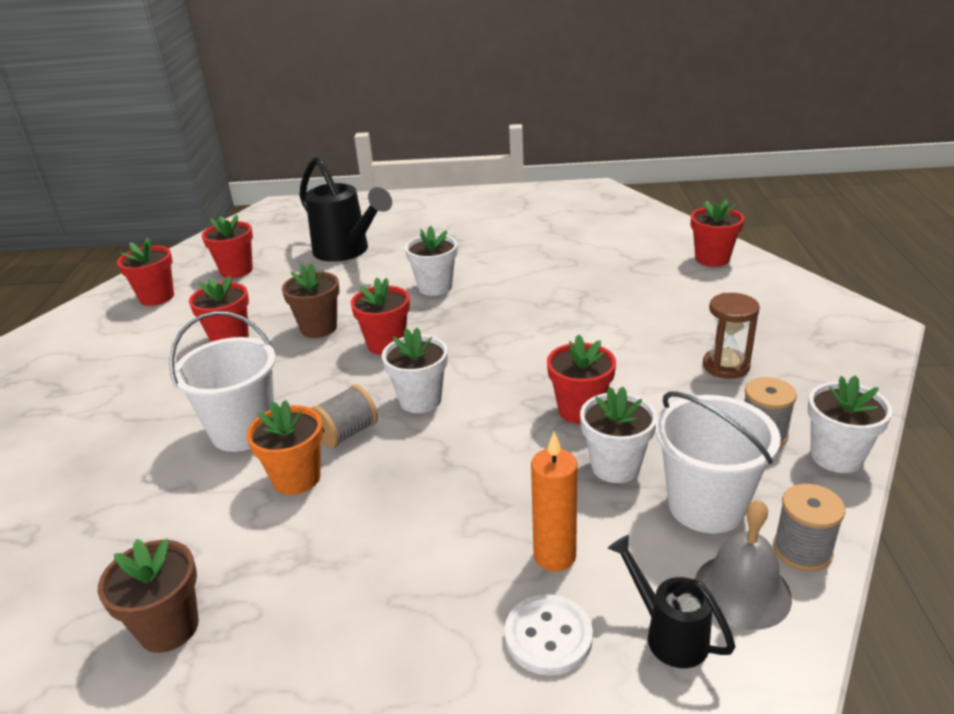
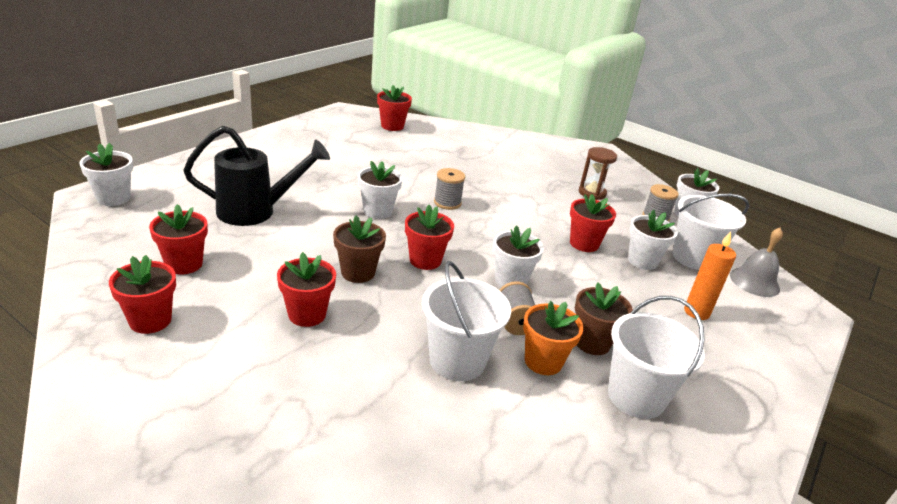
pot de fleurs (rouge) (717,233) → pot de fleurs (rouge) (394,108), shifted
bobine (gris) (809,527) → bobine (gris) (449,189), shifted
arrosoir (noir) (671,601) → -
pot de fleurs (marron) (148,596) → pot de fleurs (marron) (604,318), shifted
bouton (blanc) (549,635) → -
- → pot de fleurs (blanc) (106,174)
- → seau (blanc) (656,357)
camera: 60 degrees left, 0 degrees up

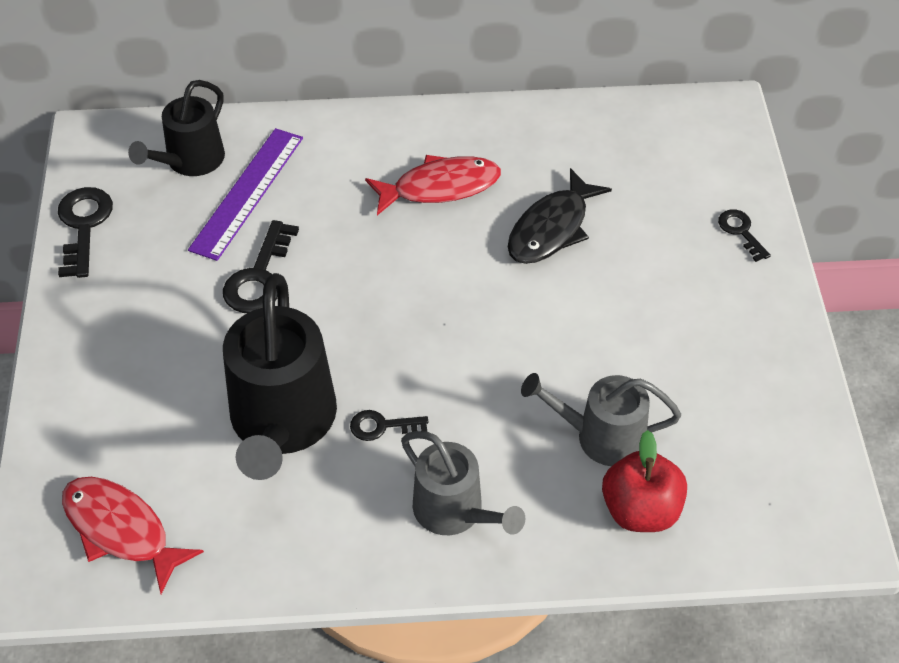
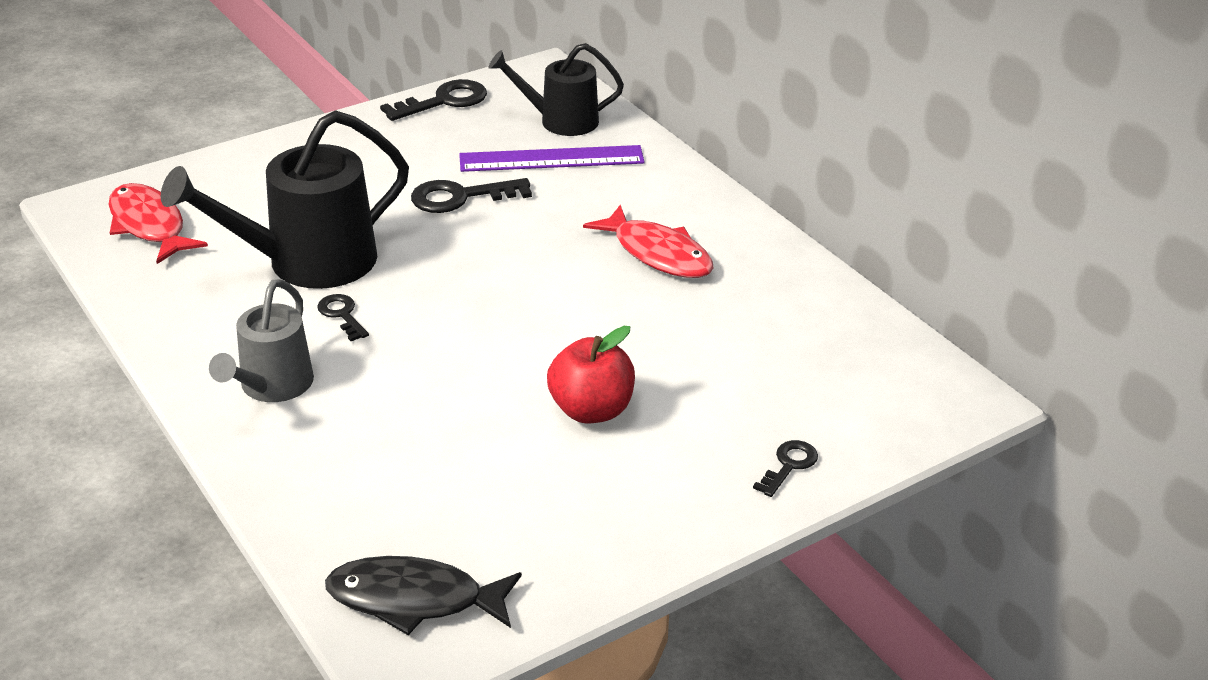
poisson (noir) (560,216) → poisson (noir) (423,595), shifted
arrosoir (gris) (601,419) → -
pomme (rouge) (644,481) → pomme (rouge) (591,374), shifted
poisson (rouge) (133,535) → poisson (rouge) (158,223), 45 degrees counterclockwise
camera: 60 degrees right, 15 degrees down

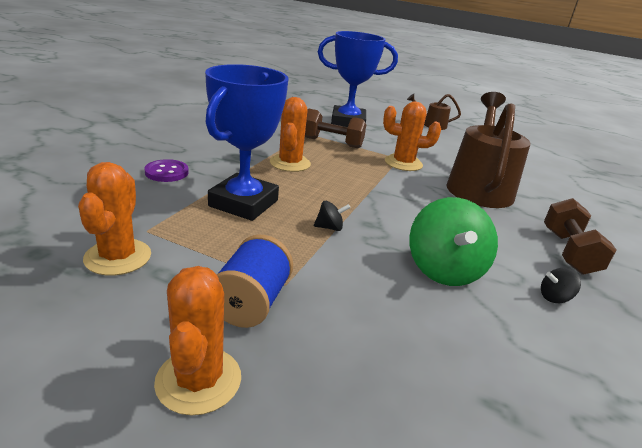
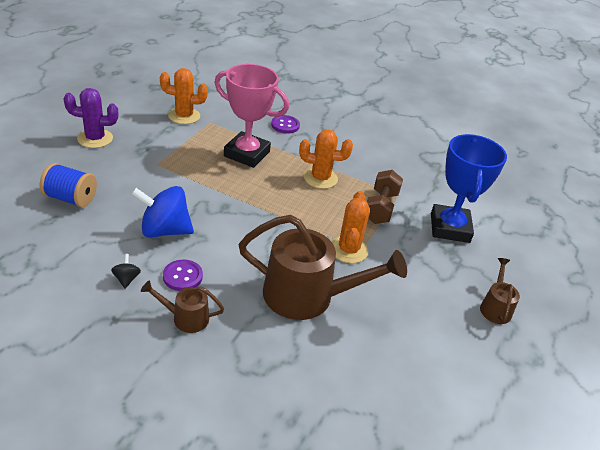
trophée (bleu) (247,142) → trophée (rose) (251,116)
toupie (vert) (453,241) → toupie (bleu) (162,212)
haltère (marron) (580,236) → arrosoir (marron) (182,307)
toupie (noir) (332,216) → -
bobine (bleu) (255,281) → bobine (bleu) (68,185), shifted
cactus (orange) (197,341) → cactus (violet) (91,118)
- → bouton (violet) (183,275)
camera: 90 degrees right, 10 degrees up

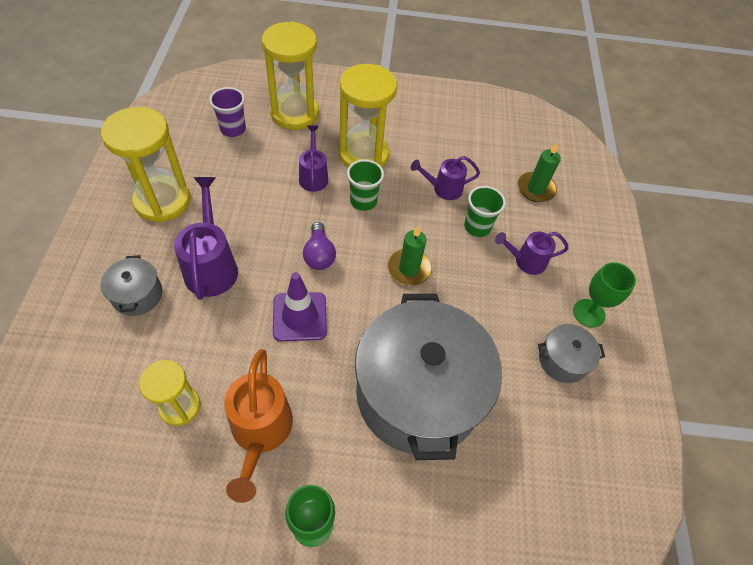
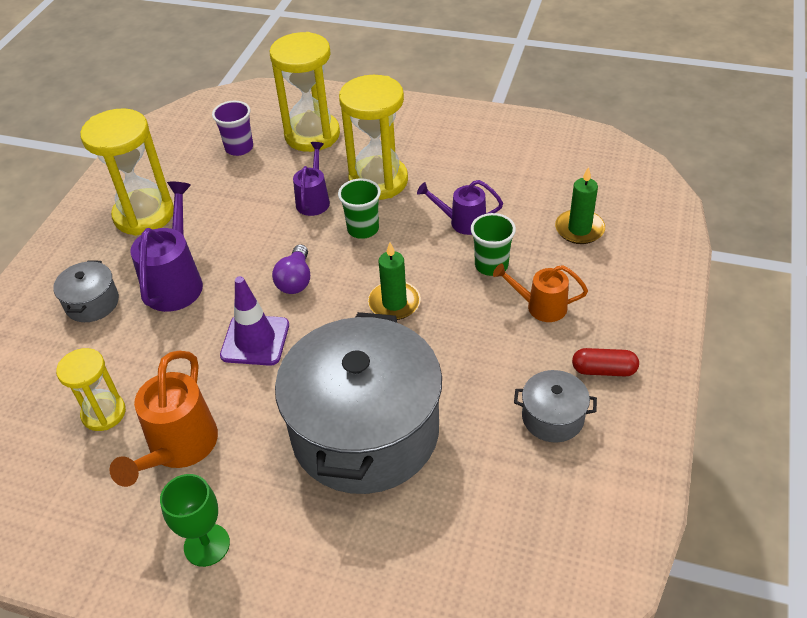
arrosoir (violet) (532,253) → arrosoir (orange) (540,292)
verre à pied (vert) (604,295) → gélule (rouge) (605,362)
camera: 20 degrees right, 10 degrees down

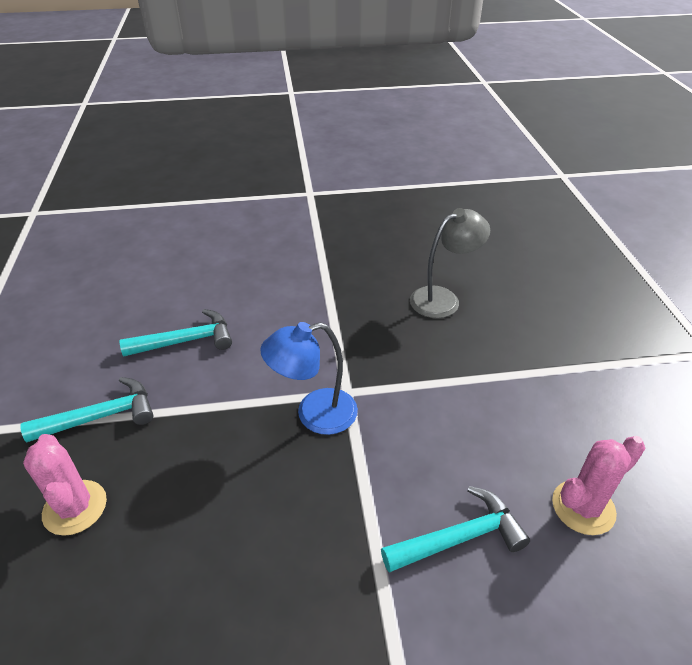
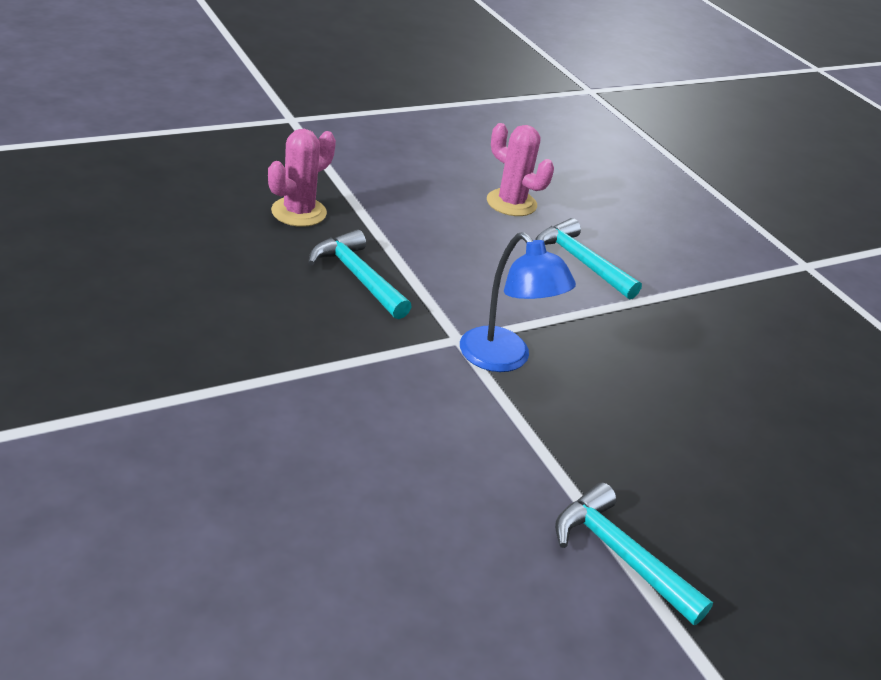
lampe (gris) (450,263) → -
marteau (turquoise) (176,333) → marteau (turquoise) (360,274), shifted
cactus (rose) (65,485) → cactus (rose) (302,178), shifted
camera: 115 degrees left, 5 degrees down

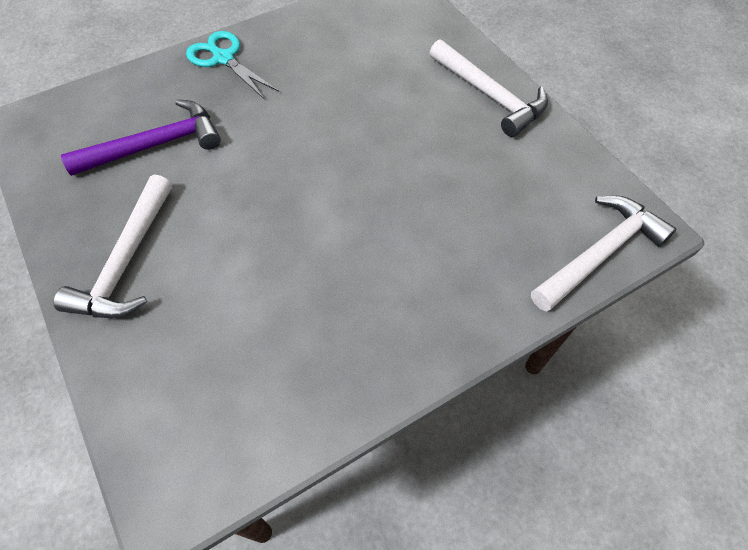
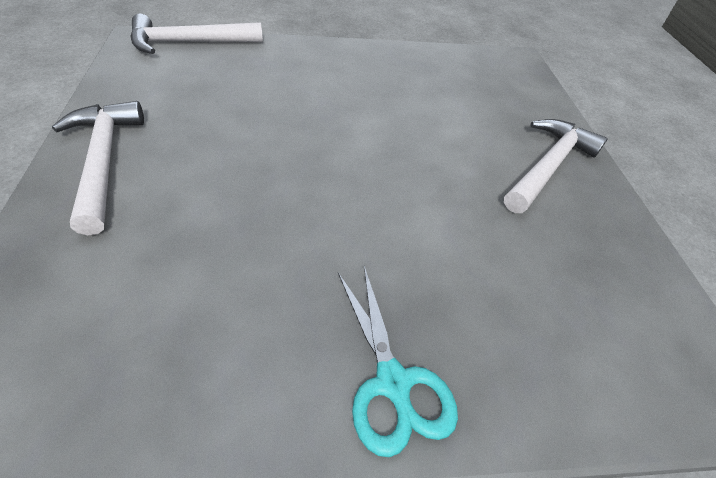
marteau (violet) (141,137) → -
camera: 160 degrees left, 10 degrees down

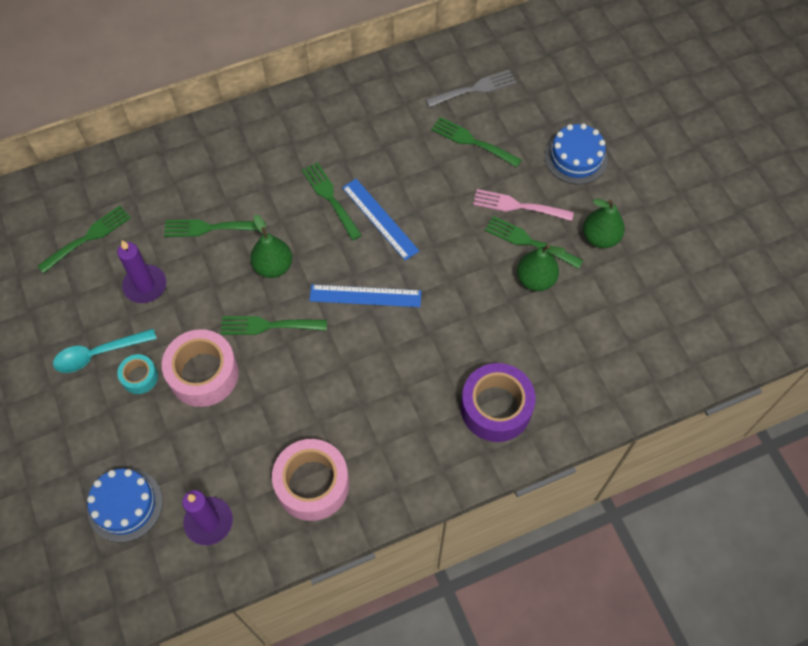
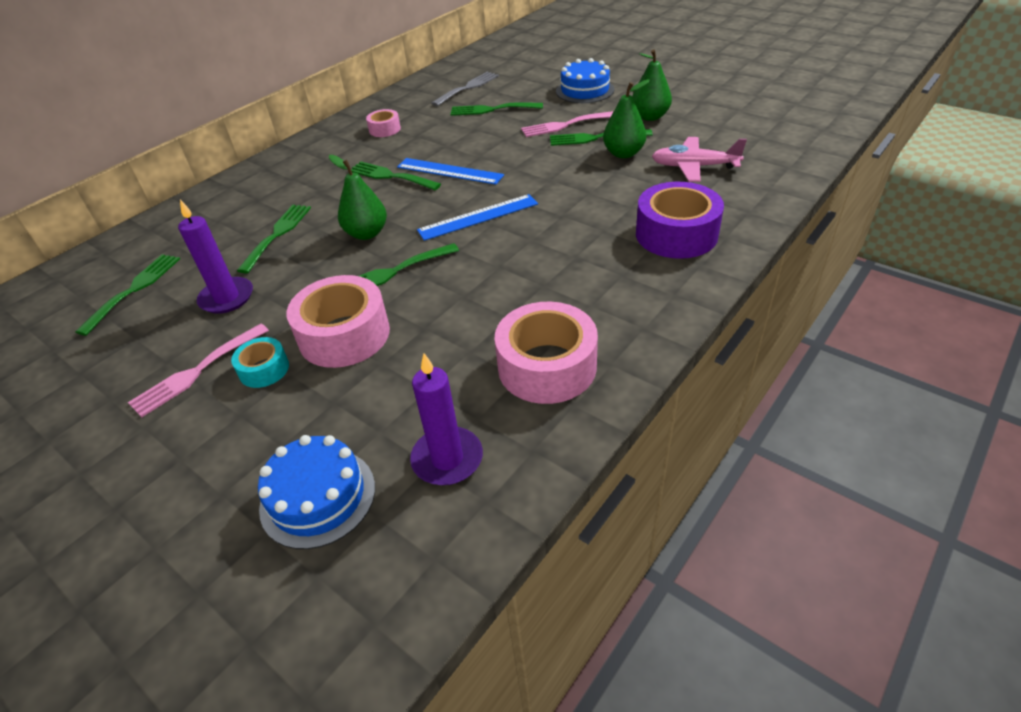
fourchette (vert) (214,228) → fourchette (vert) (274,239), 135 degrees clockwise
cuillère (turquoise) (105,351) → fourchette (rose) (198,370)
- → ruban adhésif (rose) (383,123)
- → avion (rose) (699,159)
camera: 25 degrees left, 20 degrees down

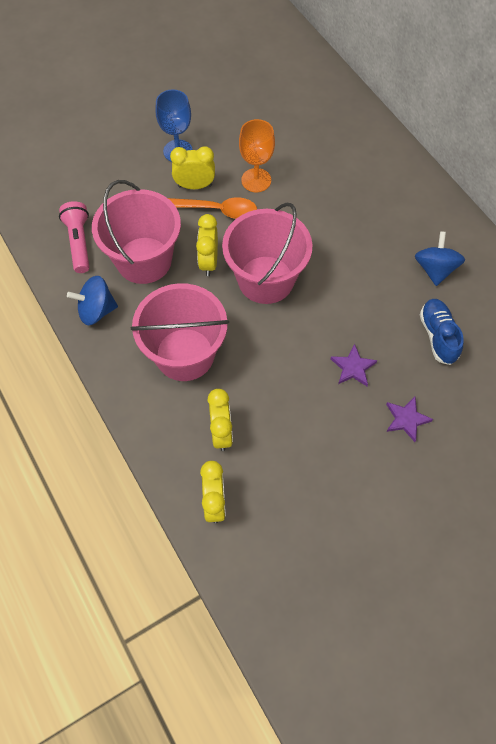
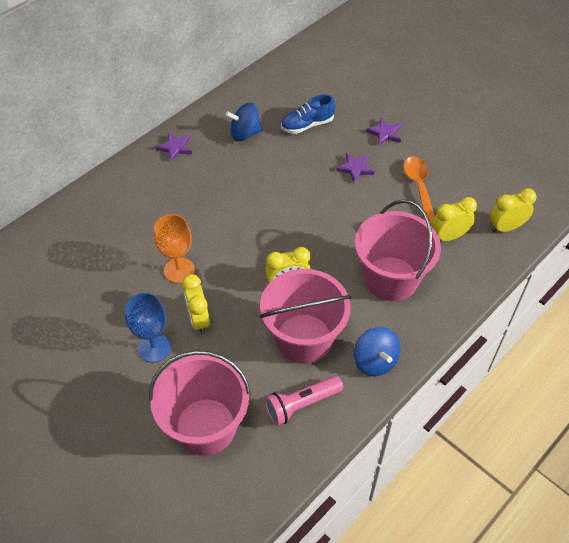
cuillère (orange) (212,208) → cuillère (orange) (419,191), shifted
seau (rose) (267,253) → seau (rose) (200,403), shifted
- → étoile (violet) (174,147)
camera: 105 degrees left, 10 degrees down

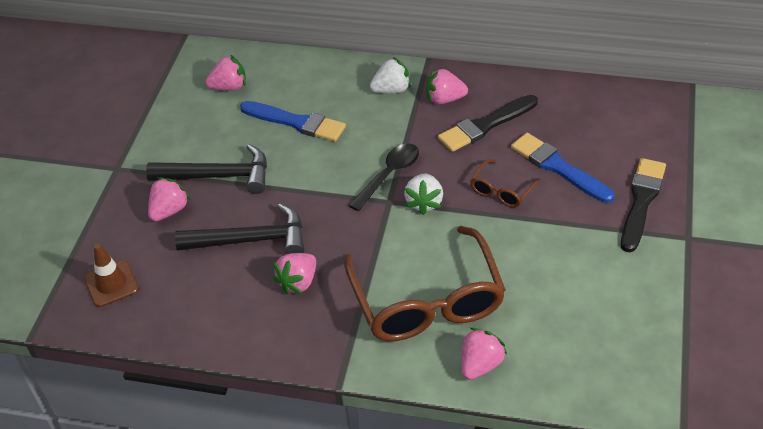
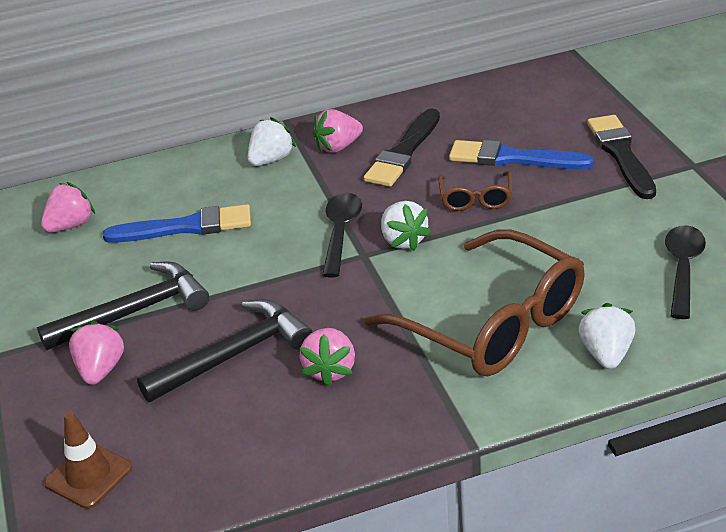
fraise (rose) (484,354) → fraise (blanc) (607,336)
- → cuillère (noir) (685,272)
camera: 30 degrees left, 10 degrees down

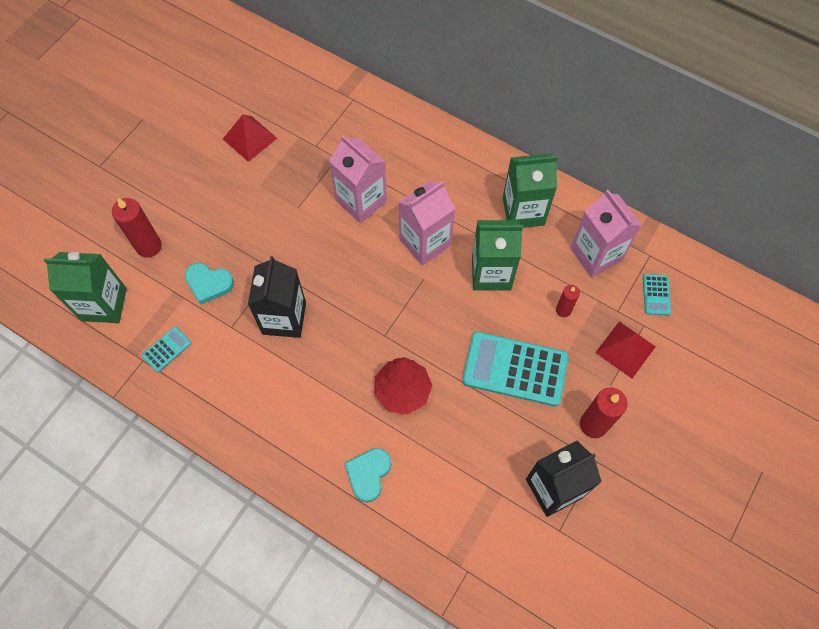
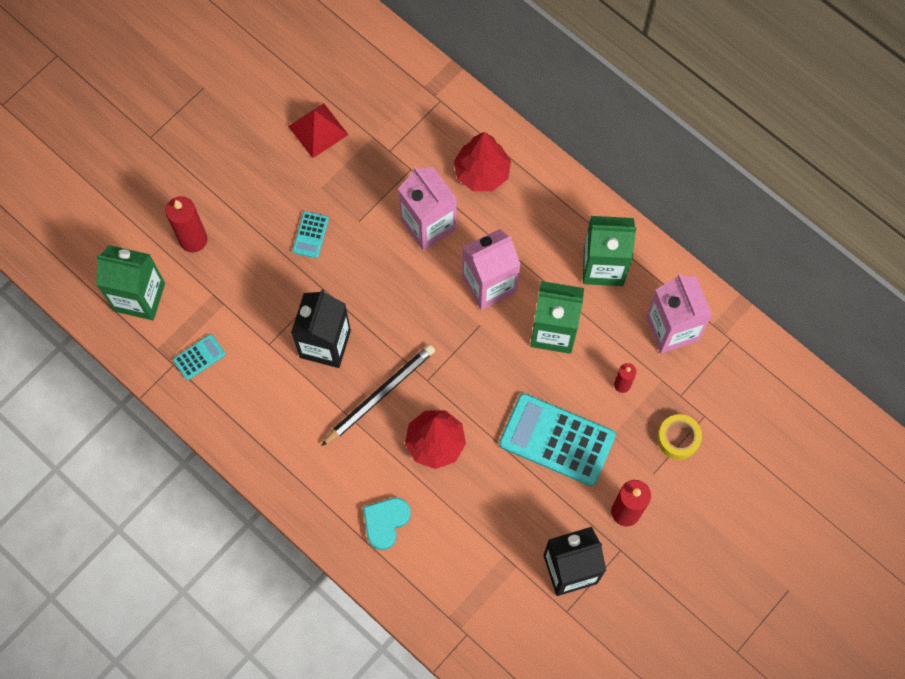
cœur (turquoise) (209,284) → -
calculatrice (turquoise) (657,295) → calculatrice (turquoise) (310,234), shifted
pyramide (rouge) (625,349) → ruban adhésif (jaune) (679,437)
- → arbre (rouge) (482,161)
- → crayon (noir) (378,395)
camera: 10 degrees right, 5 degrees up

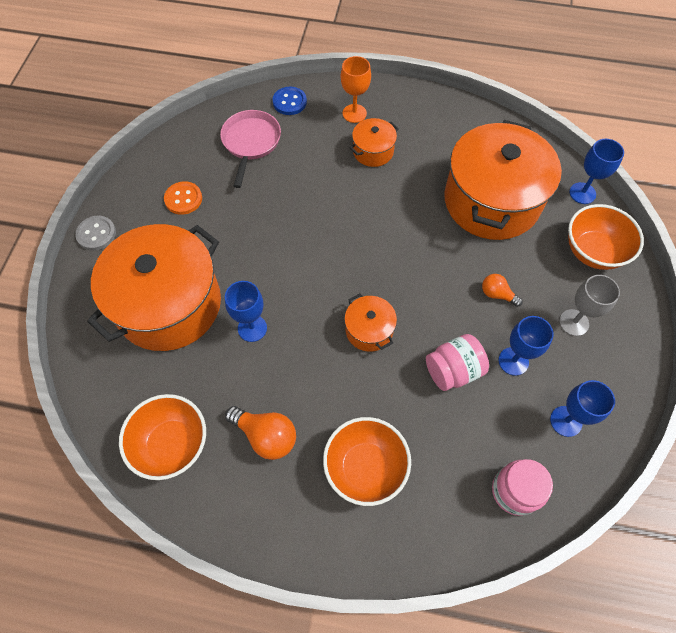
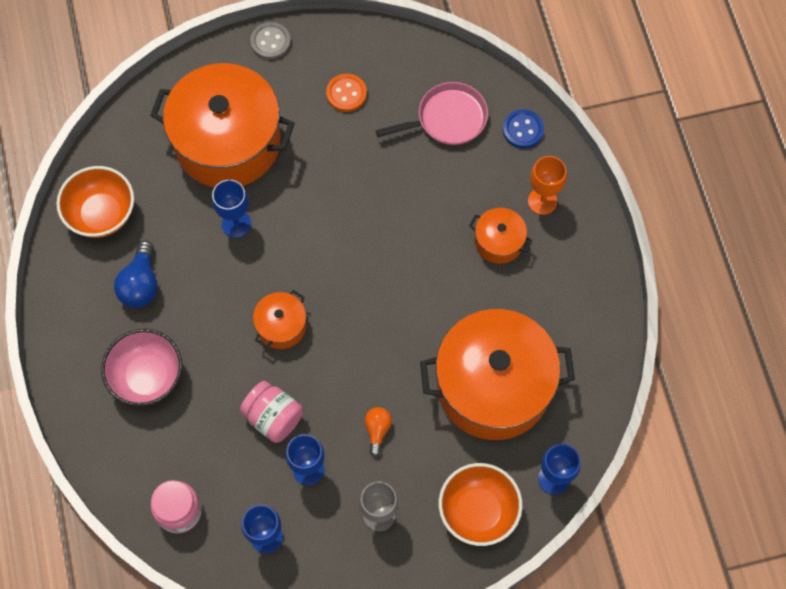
ampoule (orange) (260,433) → ampoule (bleu) (135,274)
bol (orange) (367,461) → bol (rose) (141,367)
camera: 65 degrees right, 5 degrees up

